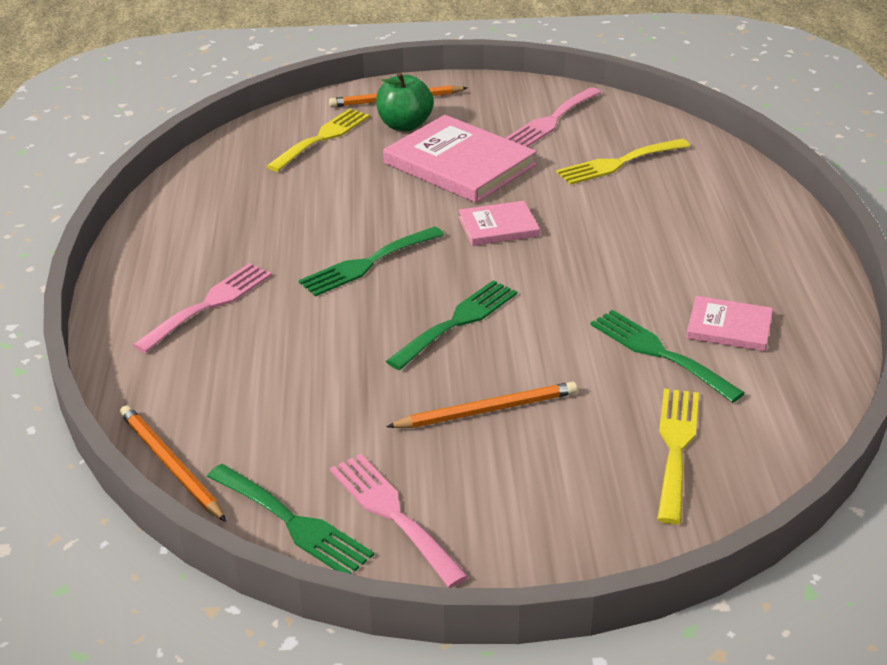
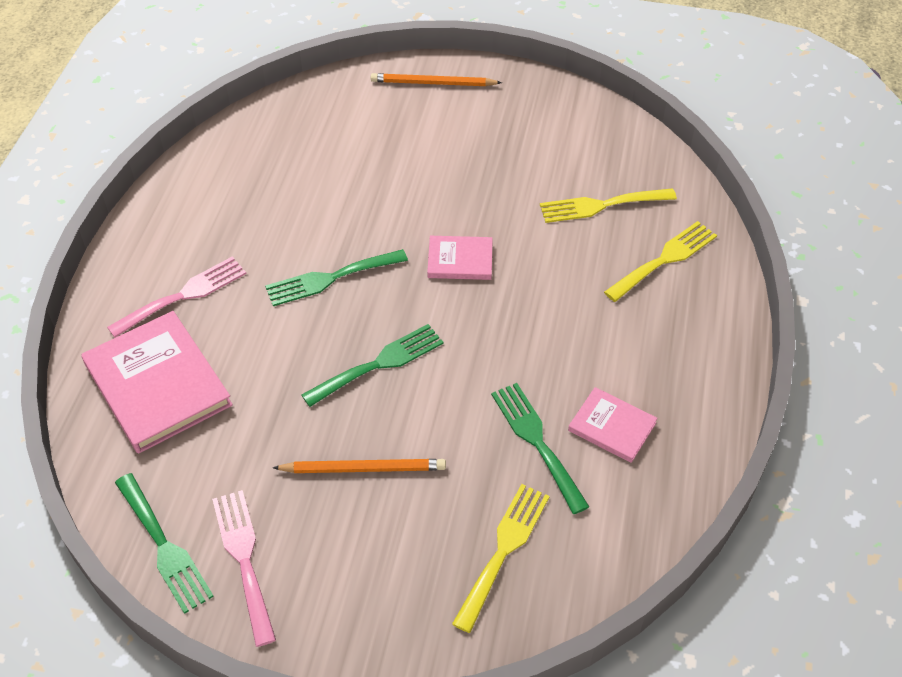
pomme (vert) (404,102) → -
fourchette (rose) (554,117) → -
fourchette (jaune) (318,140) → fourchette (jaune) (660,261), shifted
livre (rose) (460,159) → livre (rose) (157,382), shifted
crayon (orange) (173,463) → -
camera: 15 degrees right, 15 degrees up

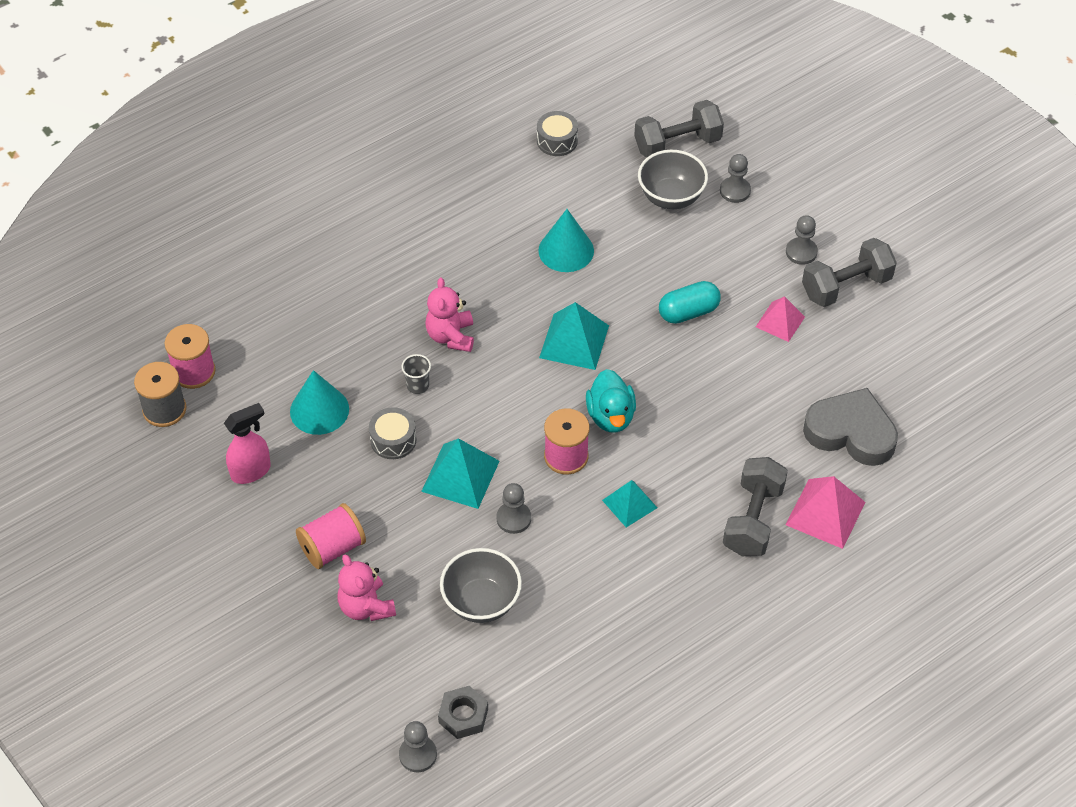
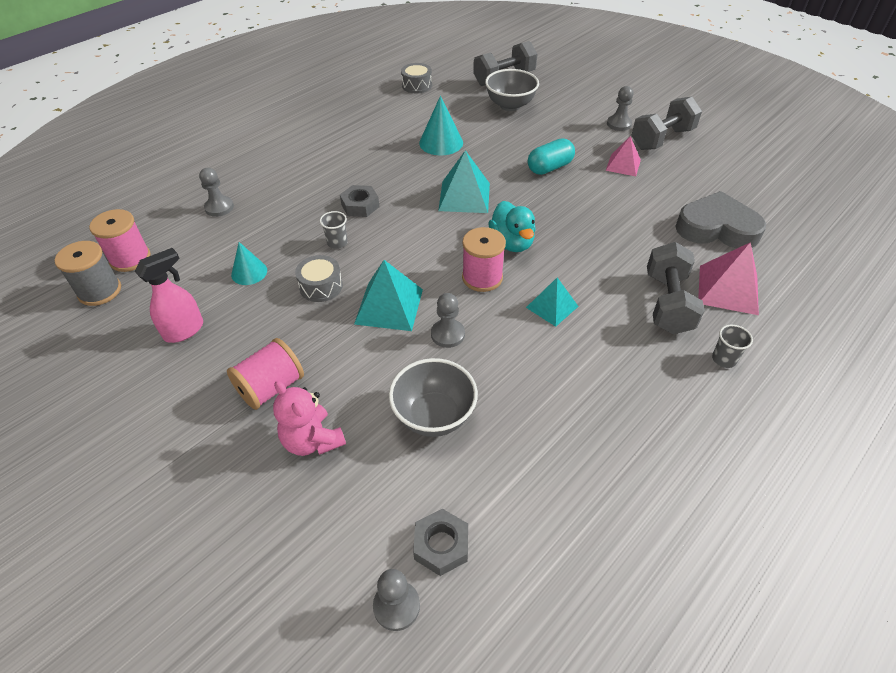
pion (gris) (735,178) → pion (gris) (216,192), shifted
ours en peluche (rose) (449,315) → écrou (gris) (359,201)
cône (turquoise) (319,402) → cône (turquoise) (249,263), x0.65
- → gobelet (gris) (732,346)
camera: 10 degrees left, 5 degrees down

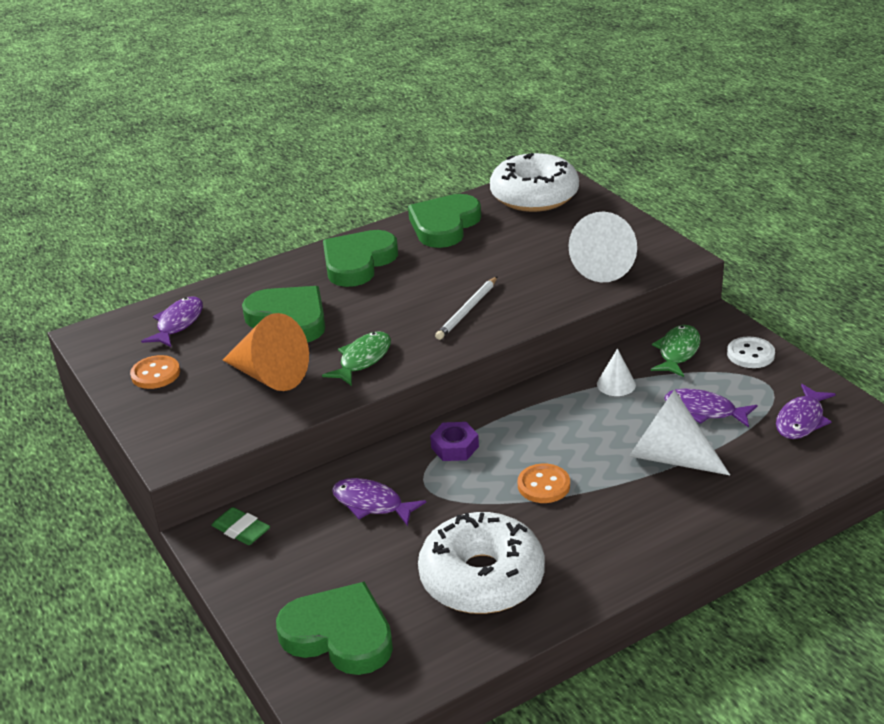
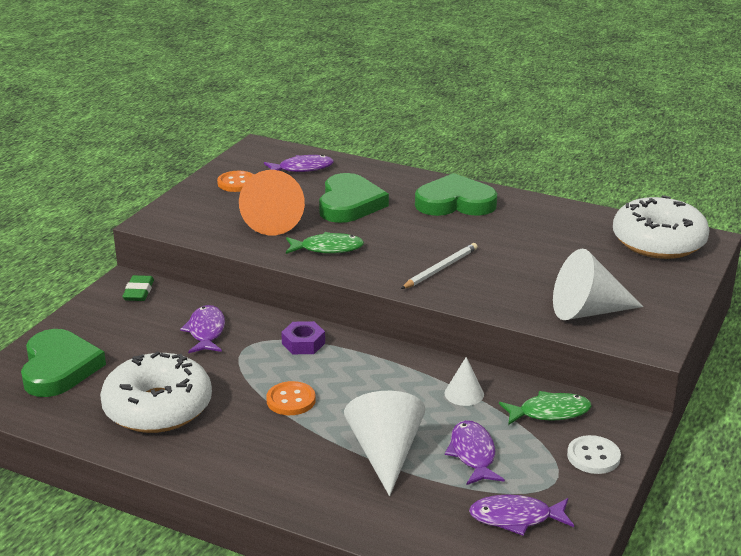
cœur (vert) (444,221) → -
crayon (blanc) (466,308) → crayon (blanc) (439,266), 135 degrees clockwise
camera: 55 degrees right, 5 degrees down

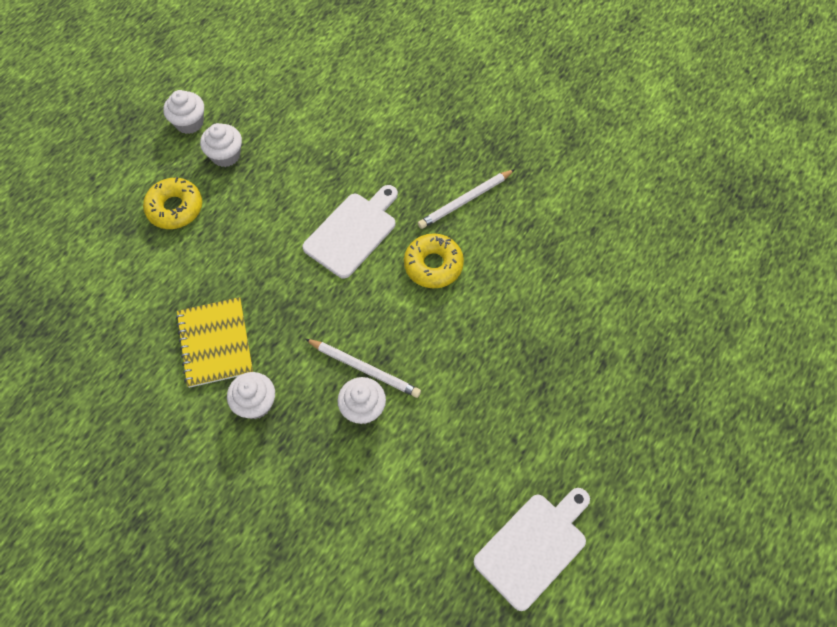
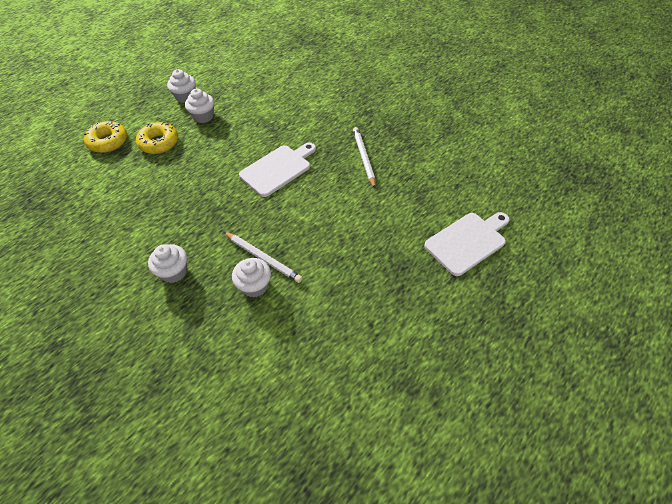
crayon (blanc) (466,199) → crayon (blanc) (364,157), 105 degrees clockwise
beignet (jaune) (434,260) → beignet (jaune) (105,137), shifted
carnet (jaune) (214,342) → -
planche à découper (blanc) (532,549) → planche à découper (blanc) (466,244), shifted
camera: 10 degrees right, 10 degrees down

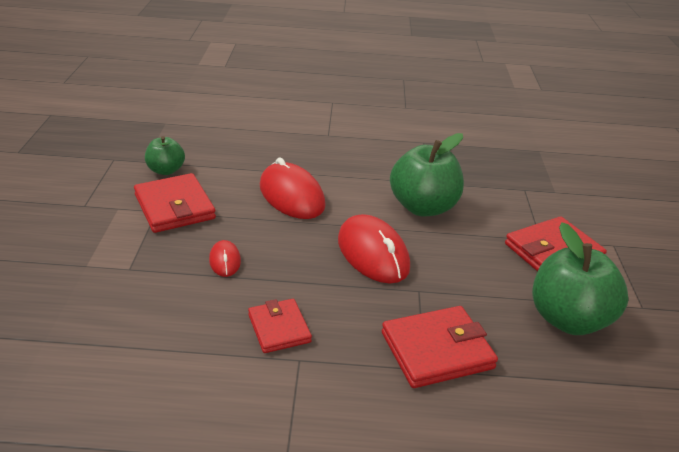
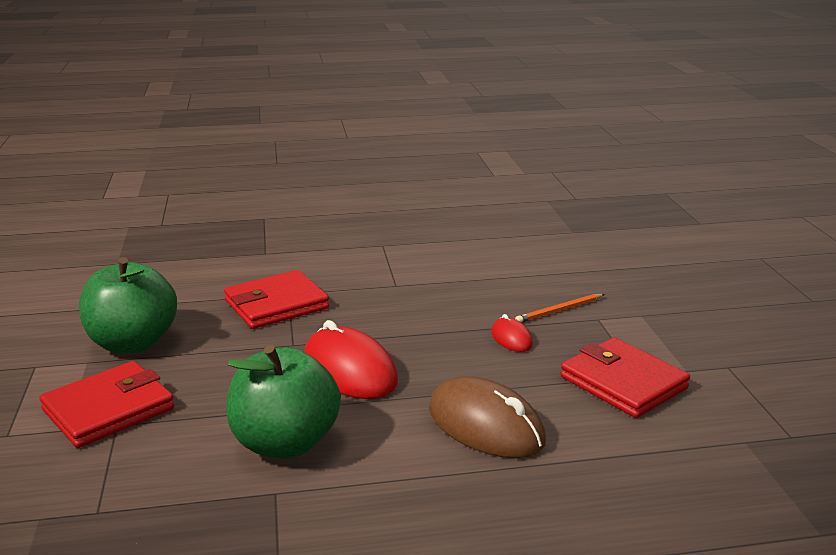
pomme (vert) (165,155) → -
souris (rouge) (293,188) → souris (marron) (487,417)
portefeuille (rouge) (280,326) → -
- → crayon (orange) (560,308)
camera: 170 degrees right, 10 degrees down

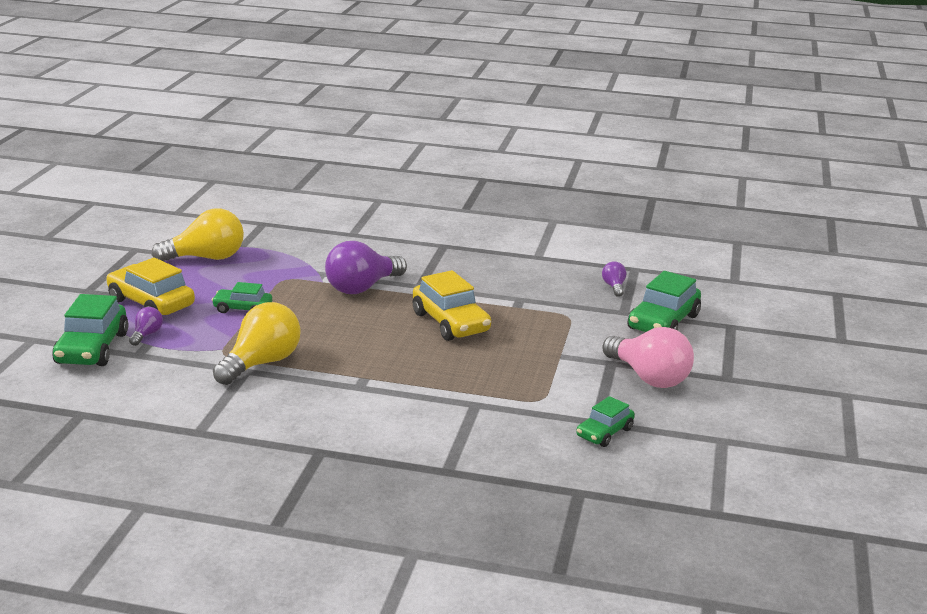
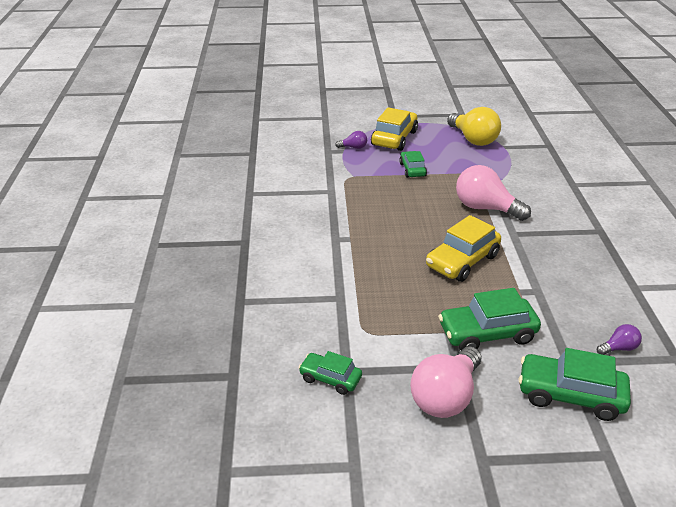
ampoule (violet) (366,267) → ampoule (rose) (493,193)
voiture (vert) (90,330) → voiture (vert) (489,319), shifted
ampoule (jaune) (257,343) → -
camera: 75 degrees right, 10 degrees up

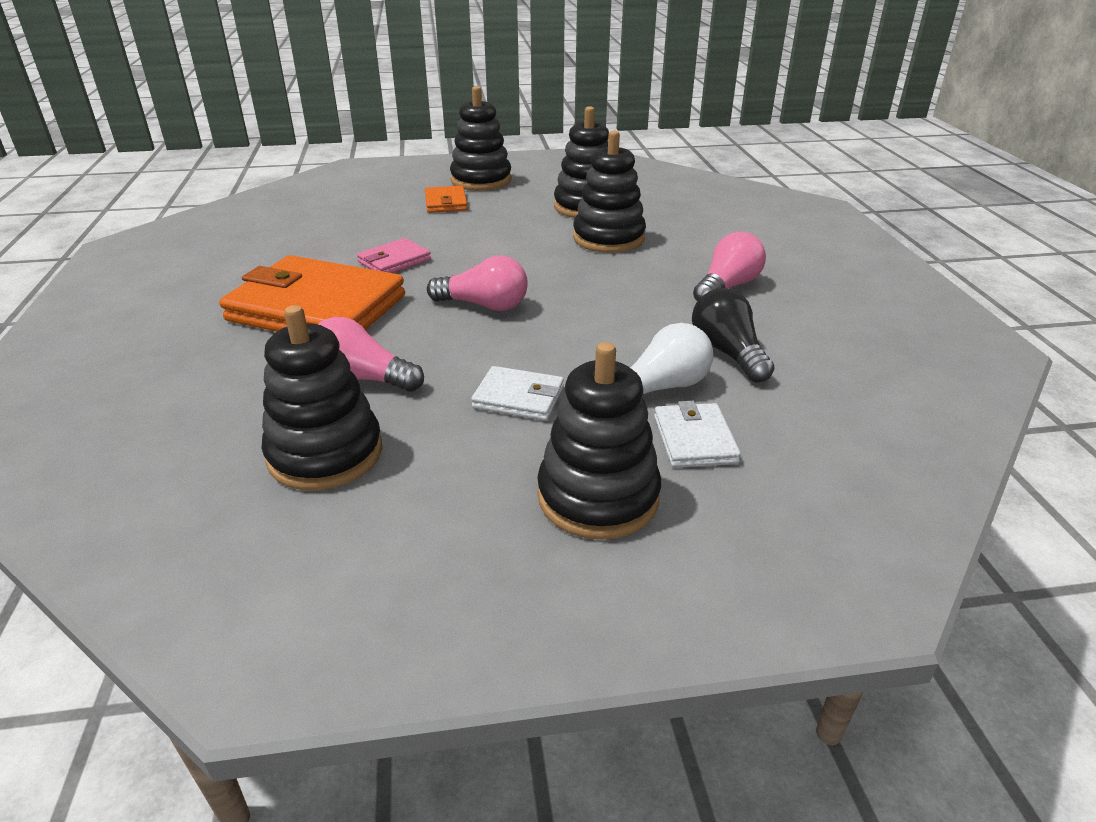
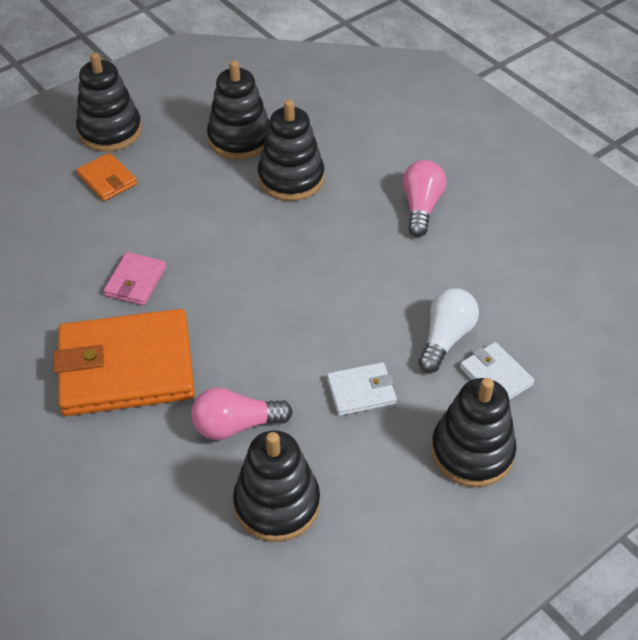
ampoule (rose) (477,283) → -
ampoule (noir) (733,335) → -
camera: 30 degrees left, 15 degrees up

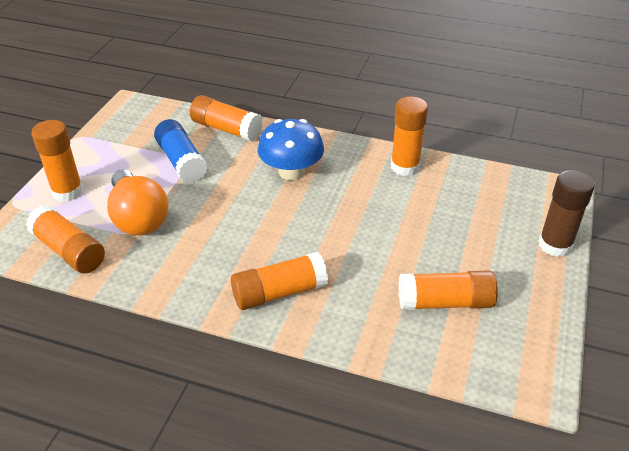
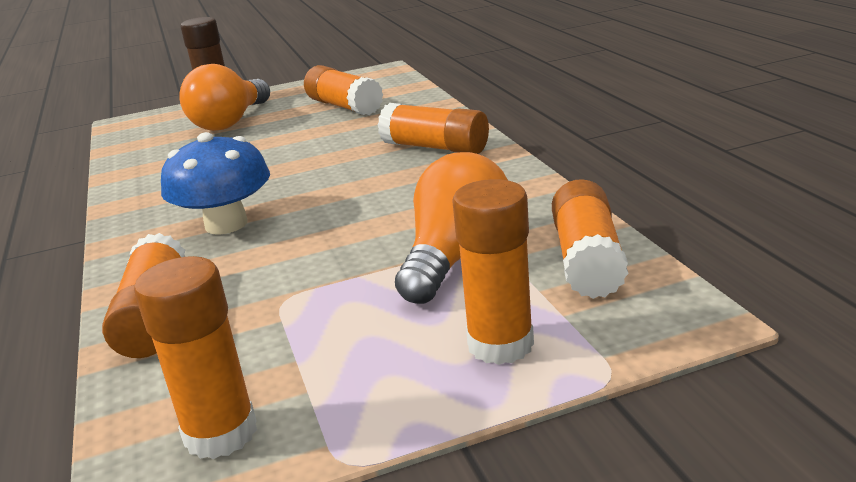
bâton de colle (orange) (409,136) → bâton de colle (orange) (195,357), shifted
bâton de colle (bleu) (180,151) → -
- → ampoule (orange) (224,97)
camera: 125 degrees left, 15 degrees down

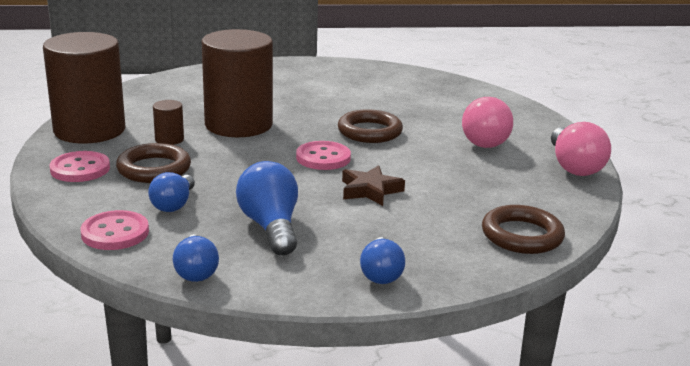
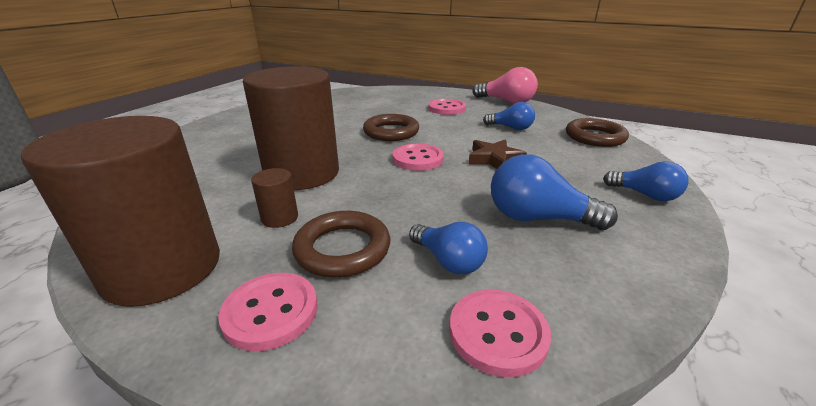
ampoule (rose) (487,122) → bouton (rose) (447,107)
ampoule (bleu) (196,258) → ampoule (bleu) (509,116), shifted
camera: 55 degrees left, 5 degrees up

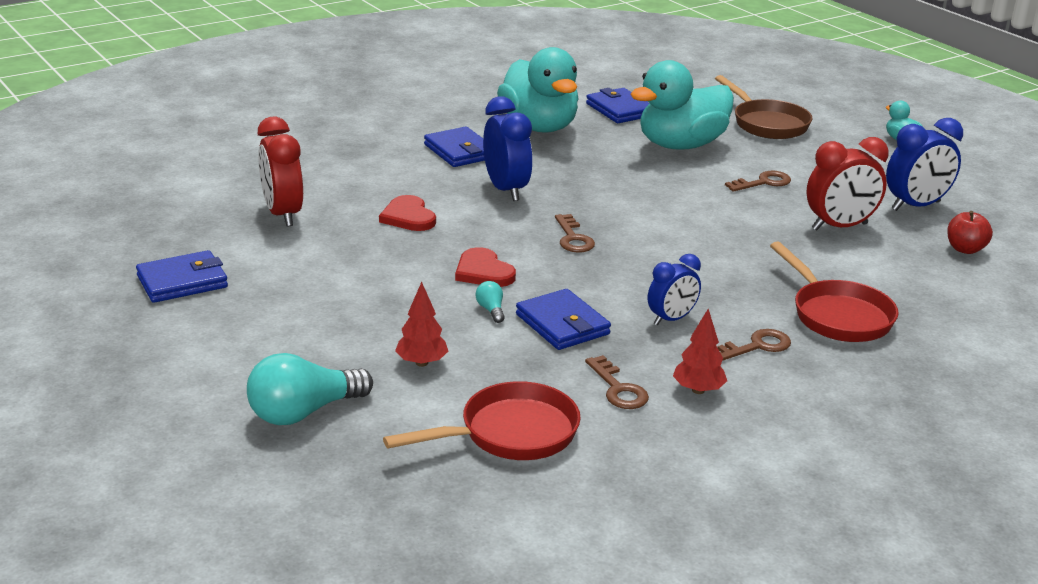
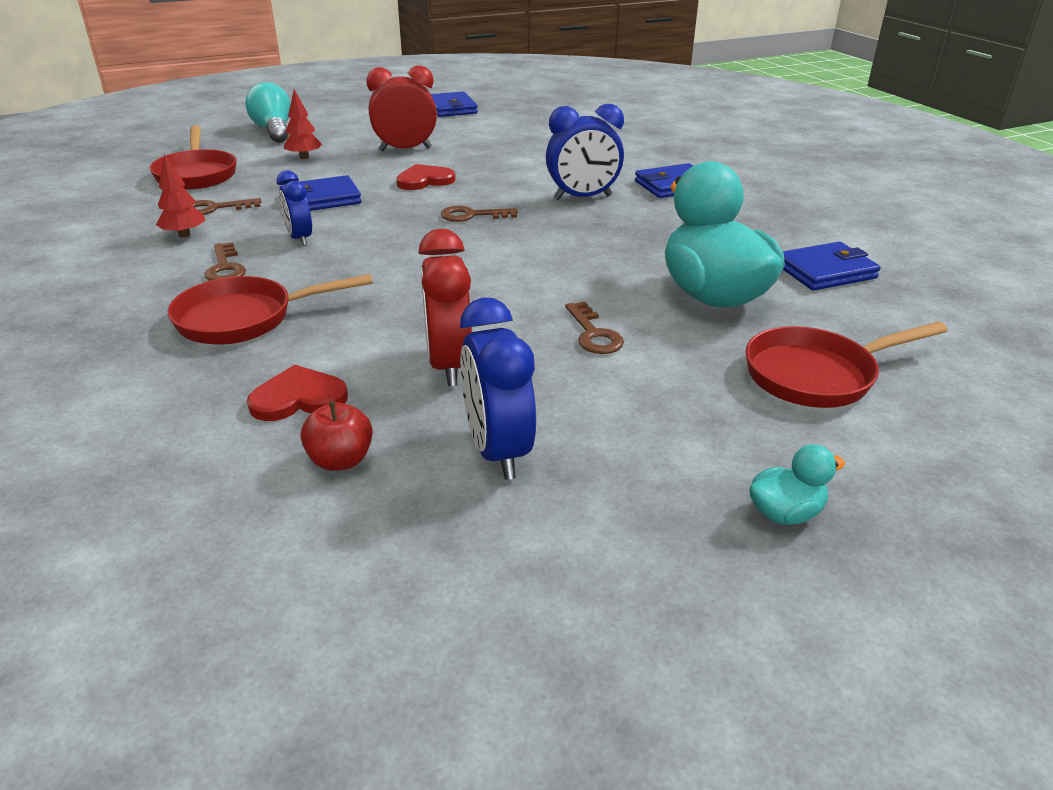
canard (turquoise) (537,90) → -
poêle (marron) (764,107) → poêle (rouge) (846,364)
réveil (rouge) (280,172) → réveil (rouge) (401,108), shifted
cœur (rouge) (407,213) → cœur (rouge) (297,393), shifted
ampoule (turquoise) (490,302) → -
camera: 100 degrees right, 5 degrees up

